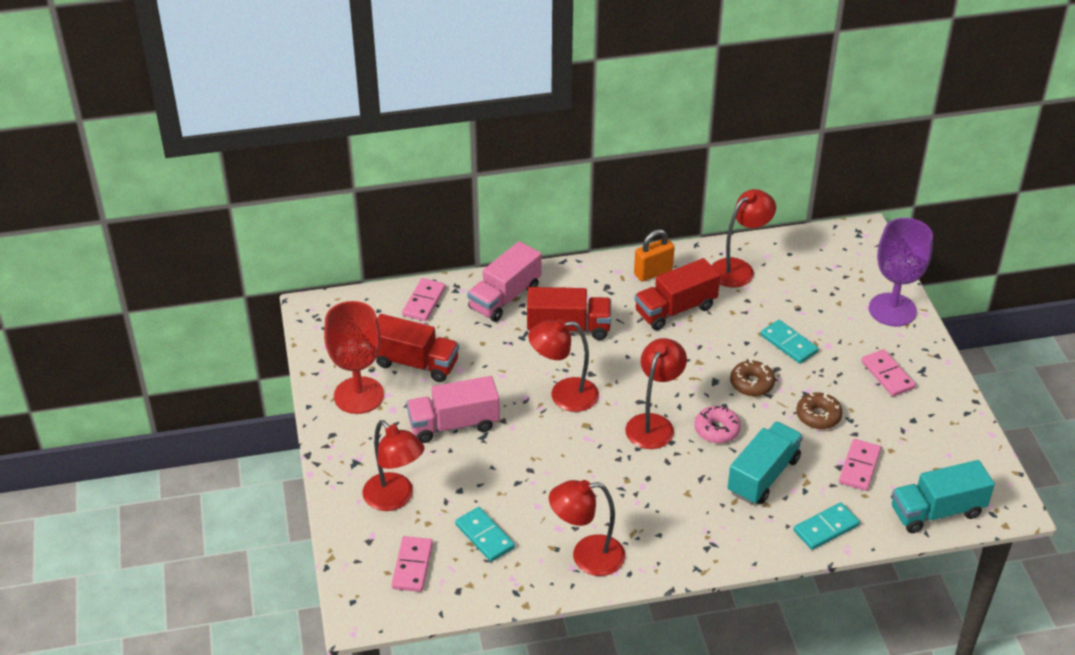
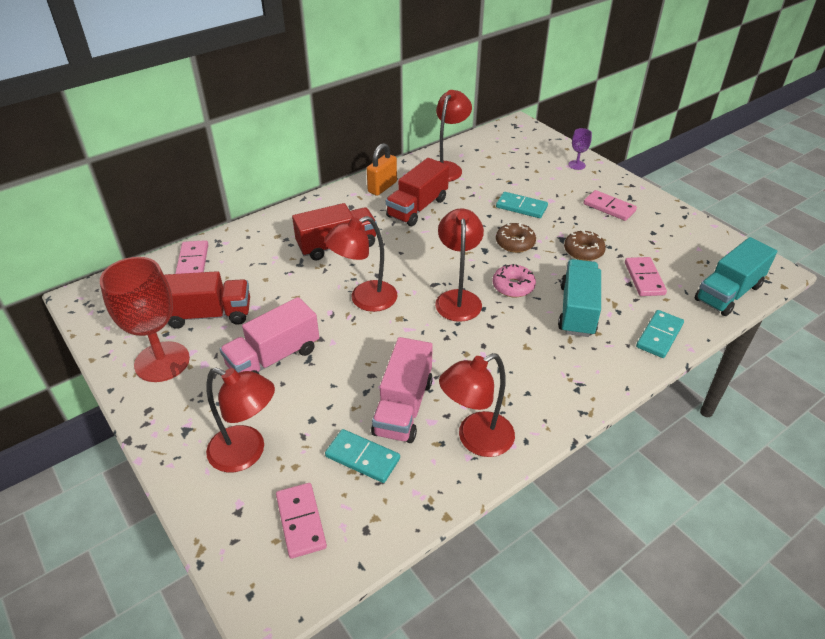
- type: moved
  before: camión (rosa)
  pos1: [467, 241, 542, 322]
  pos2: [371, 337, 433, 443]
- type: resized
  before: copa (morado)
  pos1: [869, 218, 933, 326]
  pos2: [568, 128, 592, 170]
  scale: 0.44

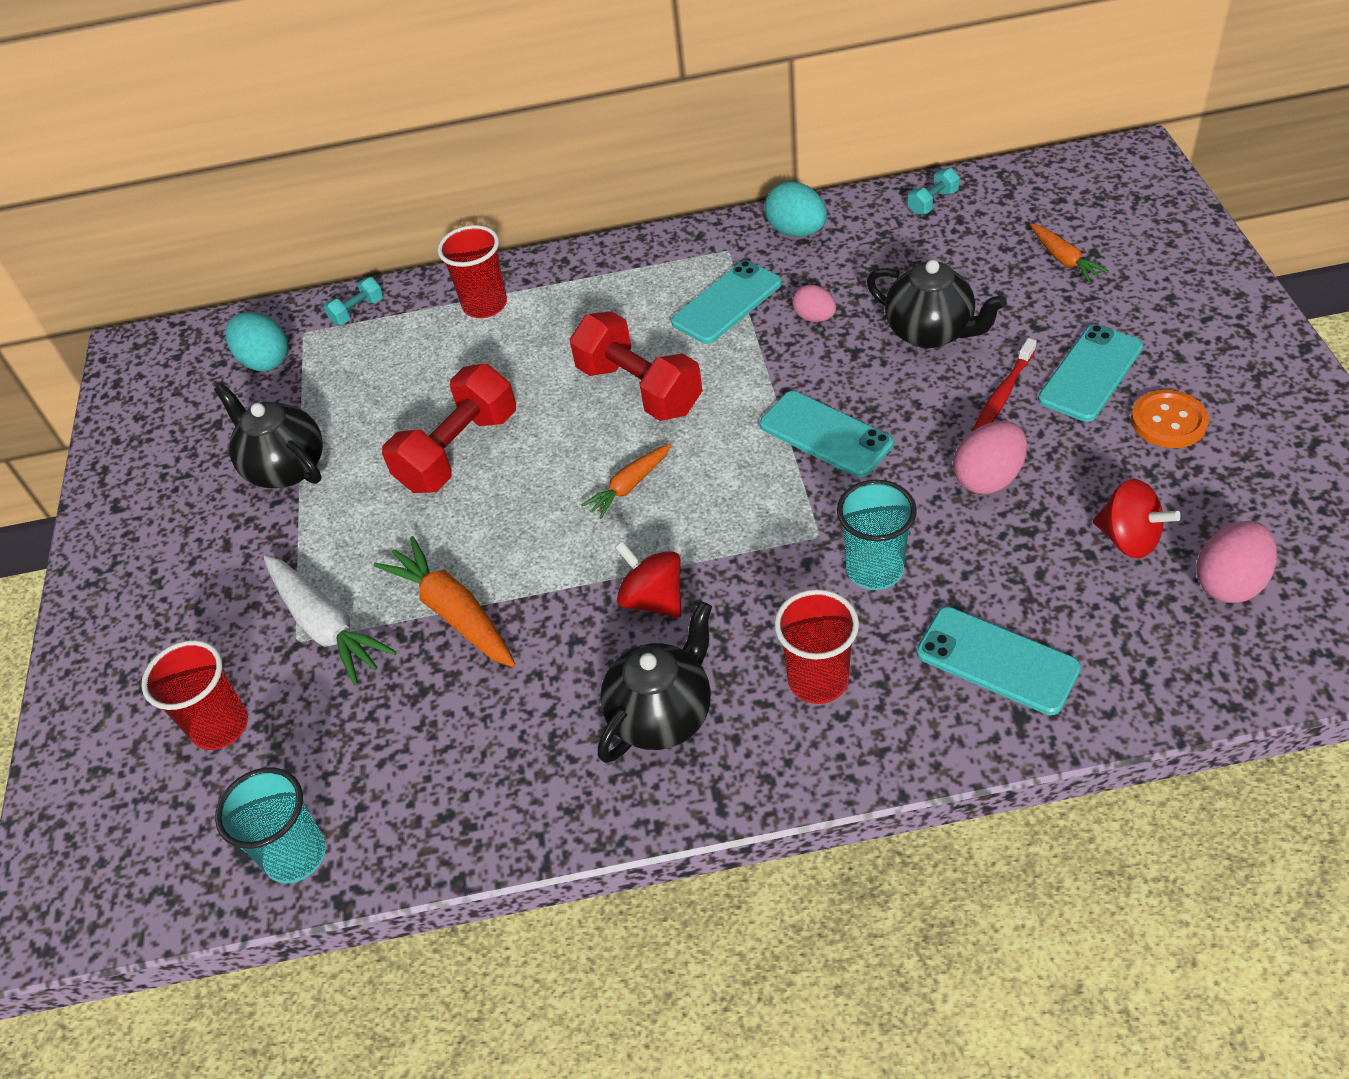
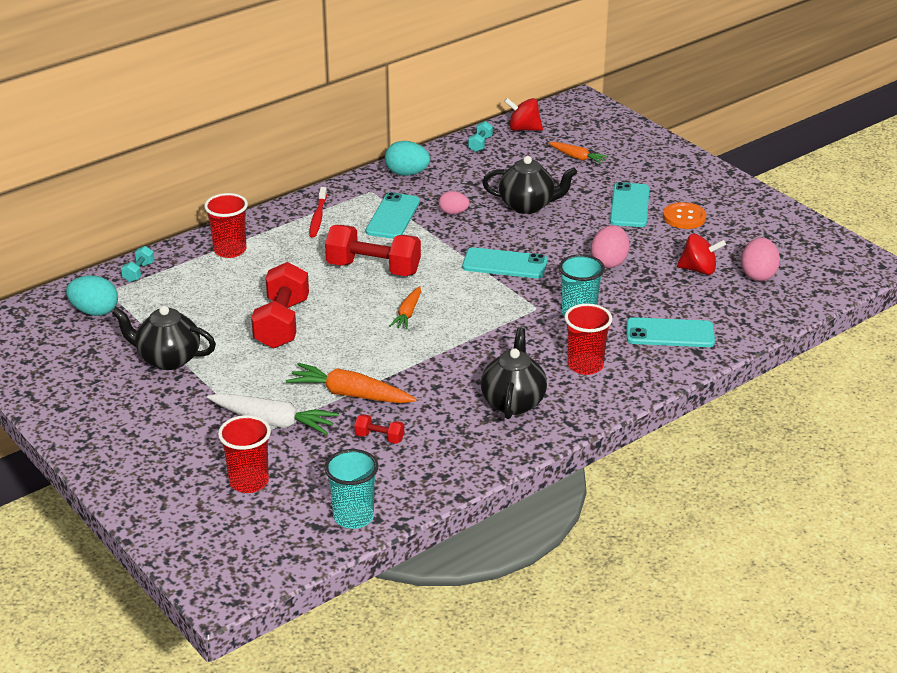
- type: moved
  before: peonza (rojo)
  pos1: [615, 541, 682, 618]
  pos2: [504, 98, 543, 131]
- type: moved
  before: cepillo de dientes (rojo)
  pos1: [972, 338, 1037, 432]
  pos2: [309, 187, 327, 238]
- type: added
  after: mancuerna (rojo)
  pos2: [354, 414, 404, 444]

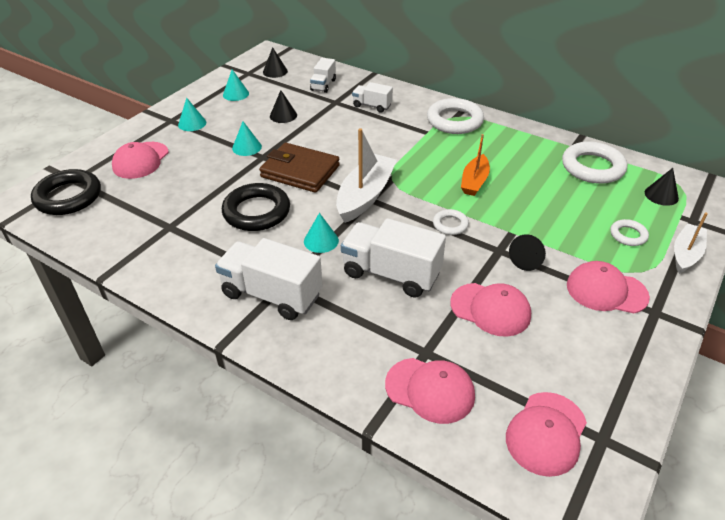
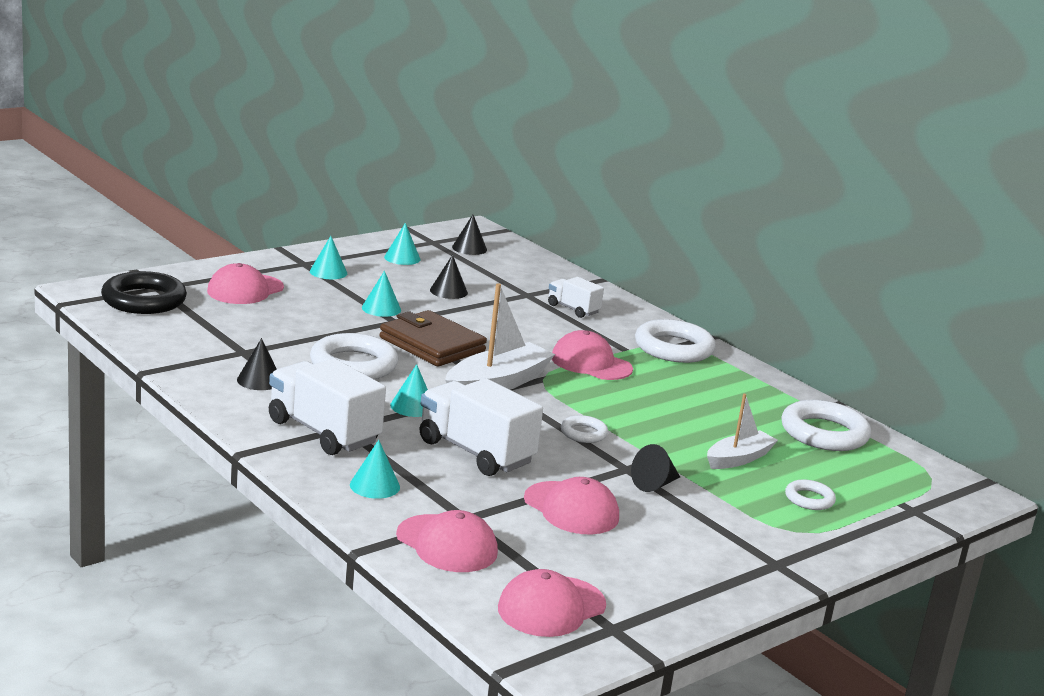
- type: recoloured
  before: anillo (negro)
  after: anillo (blanco)
  pos1: [222, 183, 290, 231]
  pos2: [310, 333, 398, 379]
- type: removed
  before: camión (blanco)
  pos1: [310, 58, 336, 93]
- type: removed
  before: barco (naranja)
  pos1: [461, 134, 490, 196]
- type: moved
  before: gorra (rosa)
  pos1: [567, 261, 650, 314]
  pos2: [552, 330, 633, 380]
- type: moved
  before: cono (negro)
  pos1: [645, 168, 679, 206]
  pos2: [237, 338, 276, 390]
- type: moved
  before: barco (blanco)
  pos1: [674, 213, 708, 274]
  pos2: [707, 394, 778, 469]
- type: added
  after: cono (turquesa)
  pos2: [350, 440, 400, 499]

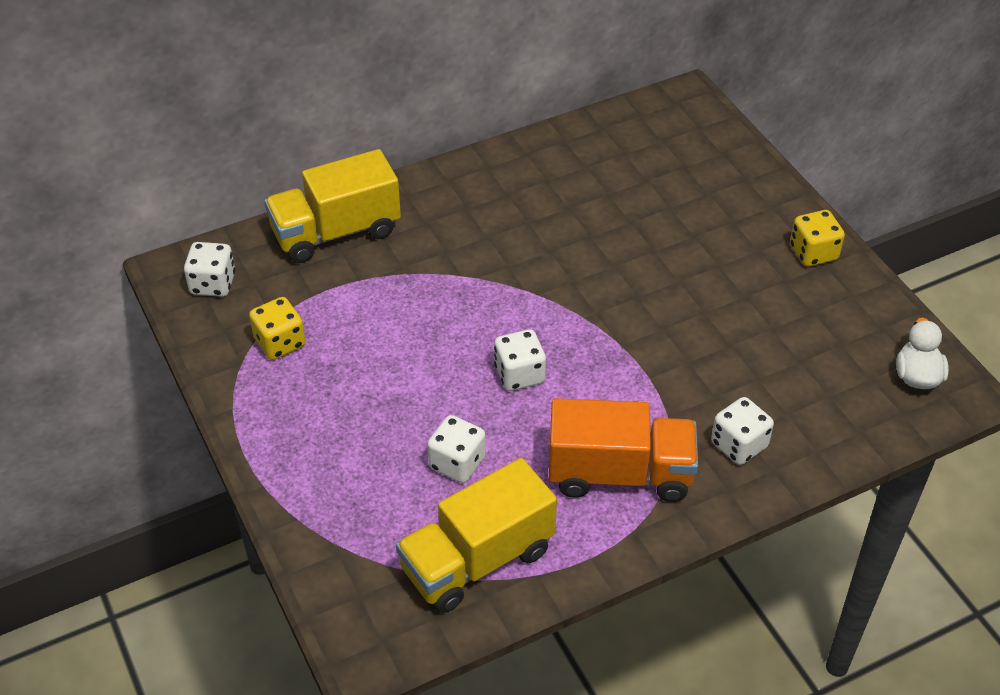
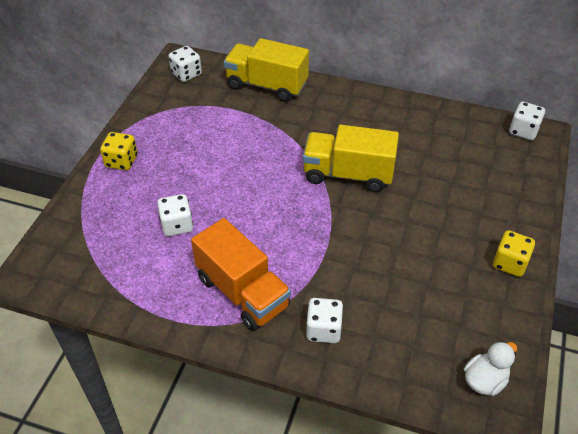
- type: moved
  before: dado (amarillo)
  pos1: [249, 297, 306, 360]
  pos2: [100, 132, 138, 170]
- type: moved
  before: camión (amarillo)
  pos1: [396, 458, 557, 613]
  pos2: [303, 125, 399, 192]
- type: moved
  before: dado (blanco)
  pos1: [494, 329, 546, 391]
  pos2: [509, 102, 545, 140]

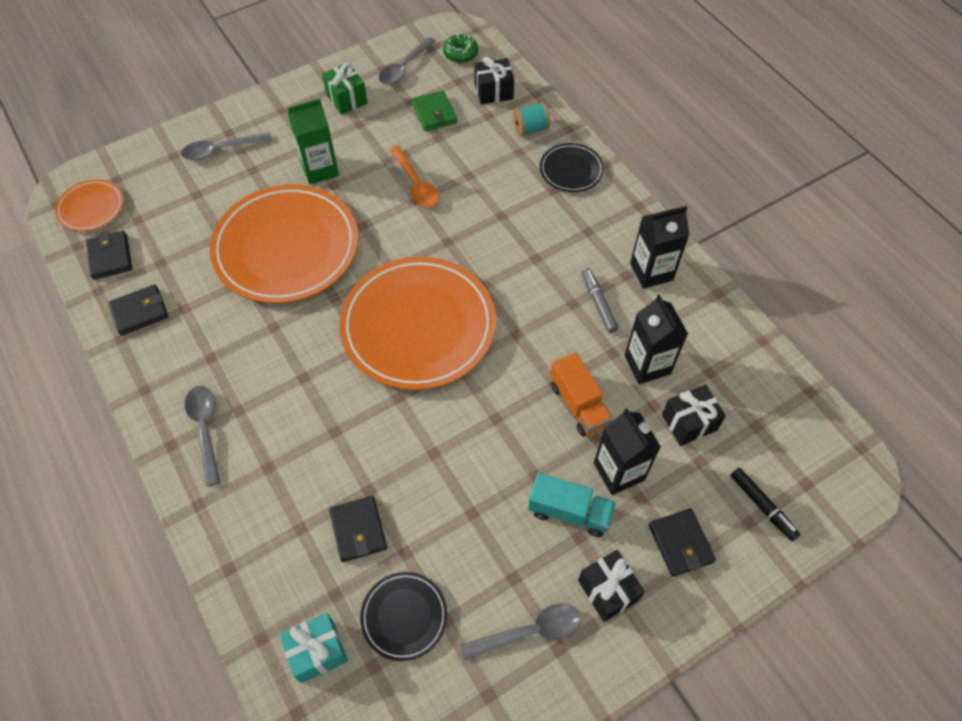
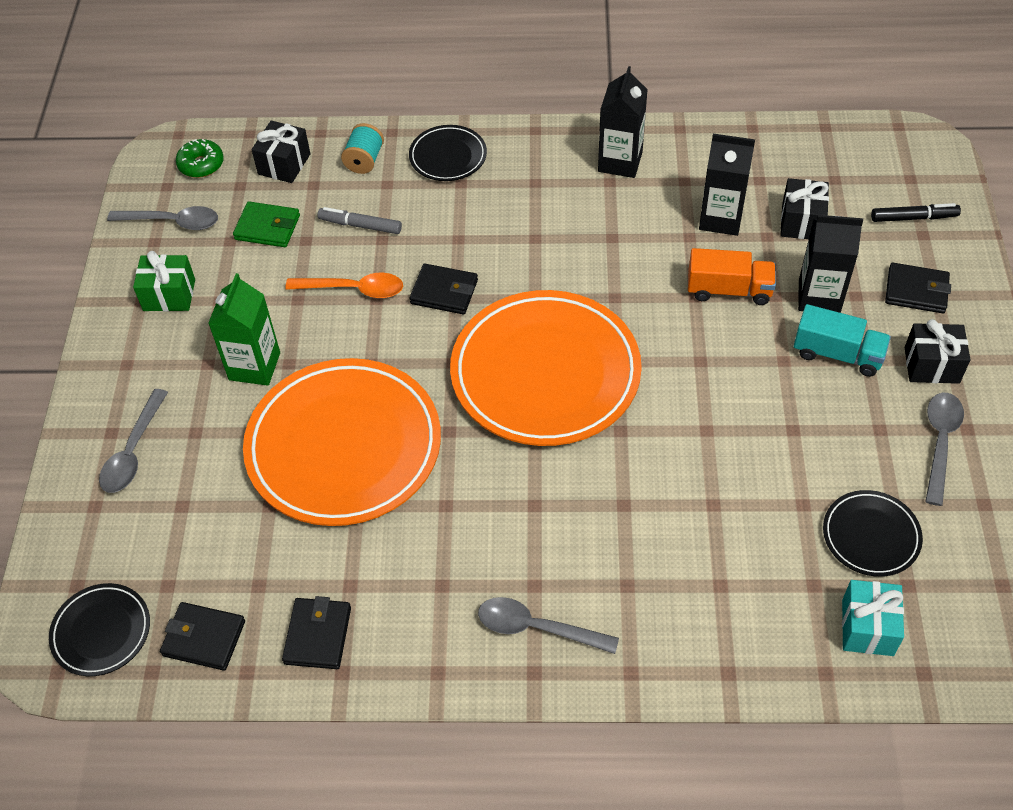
- type: recoloured
  before: plato (naranja)
  after: plato (negro)
  pos1: [55, 179, 124, 232]
  pos2: [49, 583, 150, 676]
- type: moved
  before: cartera (negro)
  pos1: [329, 496, 387, 562]
  pos2: [410, 264, 478, 314]
- type: turned
  before: cuchara (gris)
  pos1: [379, 37, 436, 85]
  pos2: [107, 206, 218, 230]
  turn: -60
- type: turned
  before: camión (turquesa)
  pos1: [528, 473, 616, 537]
  pos2: [794, 304, 891, 377]
  turn: 60
- type: moved
  before: rotulador (gris)
  pos1: [582, 268, 619, 333]
  pos2: [317, 207, 402, 234]

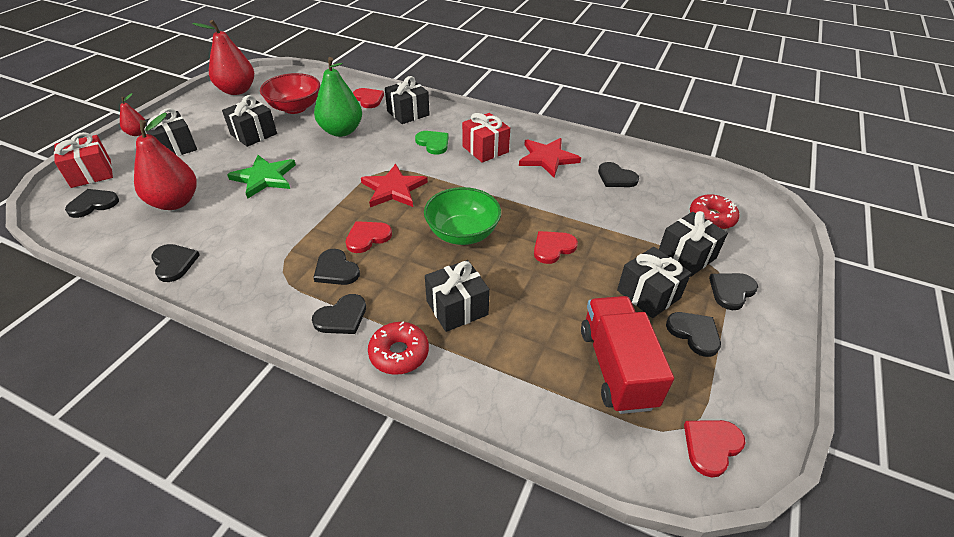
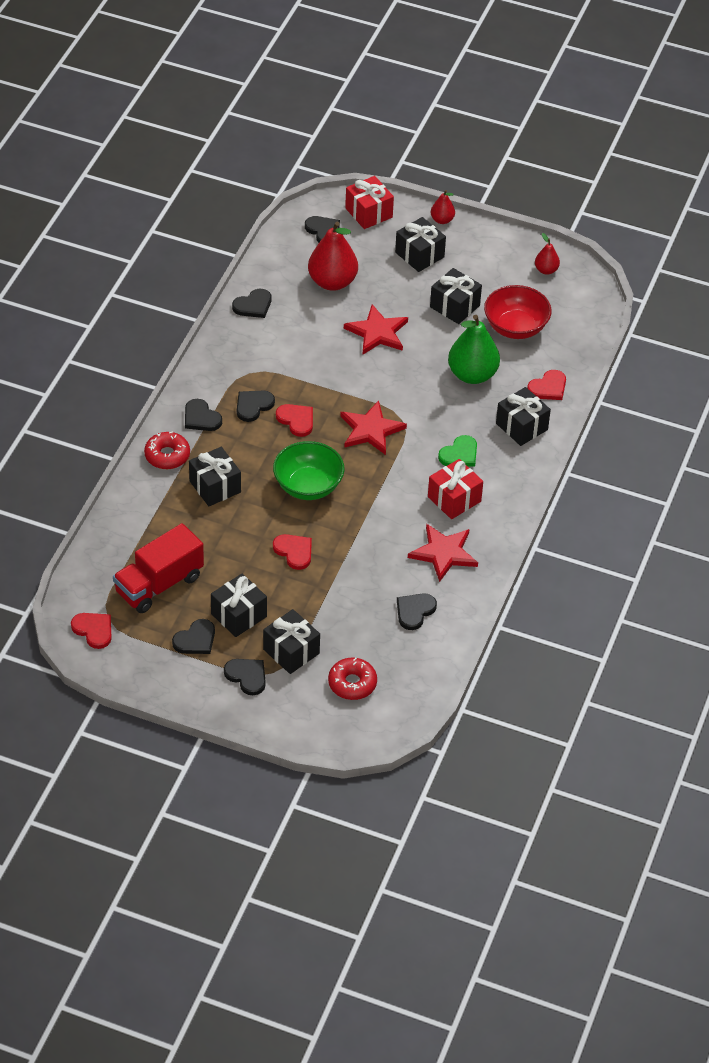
- type: resized
  before: pera (rojo)
  pos1: [193, 20, 254, 95]
  pos2: [535, 233, 560, 275]
  scale: 0.5
- type: recoloured
  before: estrella (verde)
  after: estrella (rojo)
  pos1: [227, 155, 296, 199]
  pos2: [344, 304, 408, 354]
- type: turned
  before: camión (rojo)
  pos1: [581, 296, 674, 414]
  pos2: [113, 523, 204, 613]
  turn: 150

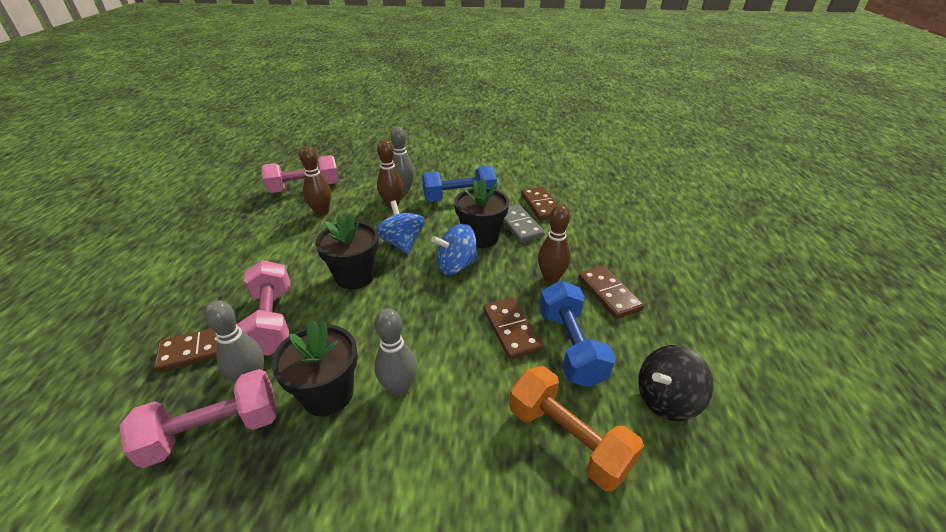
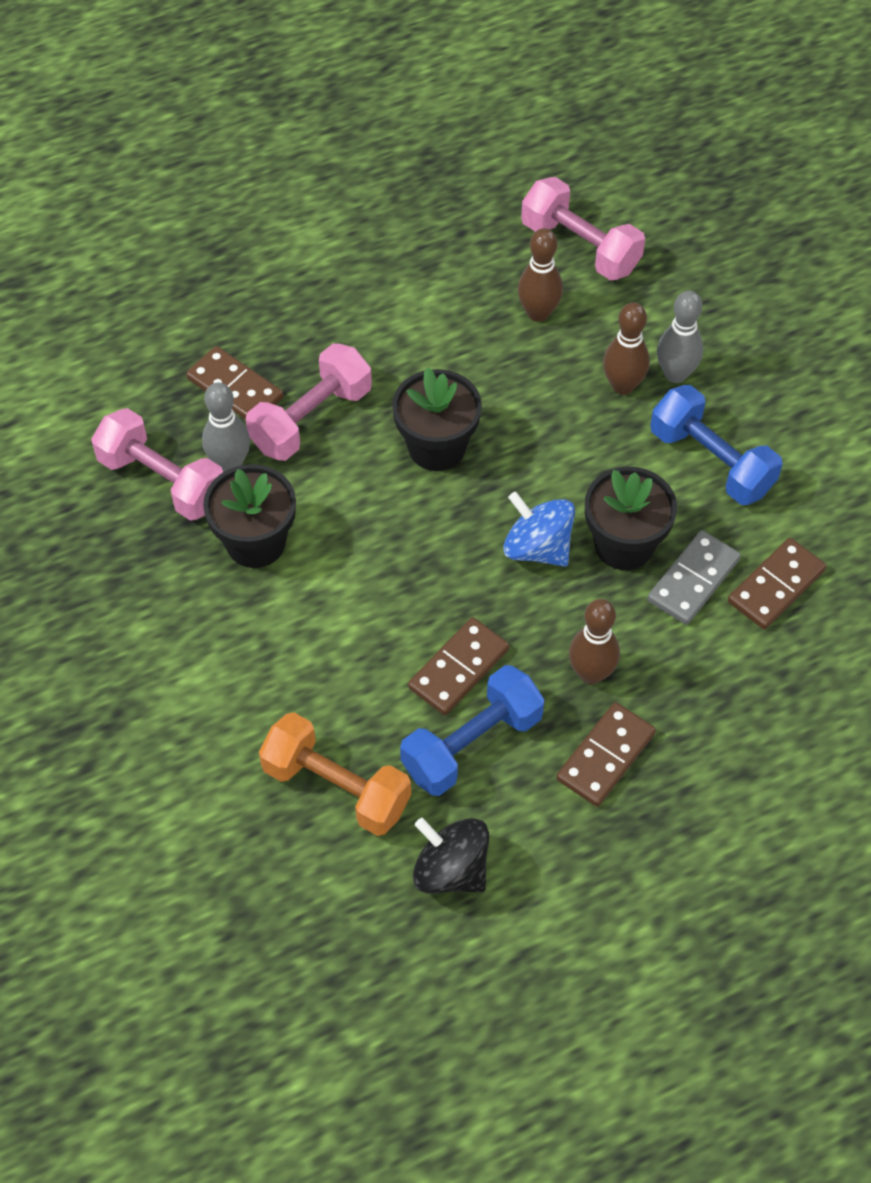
- type: removed
  before: bolo (gris)
  pos1: [374, 308, 417, 397]
- type: removed
  before: peonza (azul)
  pos1: [376, 201, 425, 254]
- type: turned
  before: mancuerna (naranja)
  pos1: [509, 366, 644, 491]
  pos2: [259, 712, 411, 836]
  turn: -75

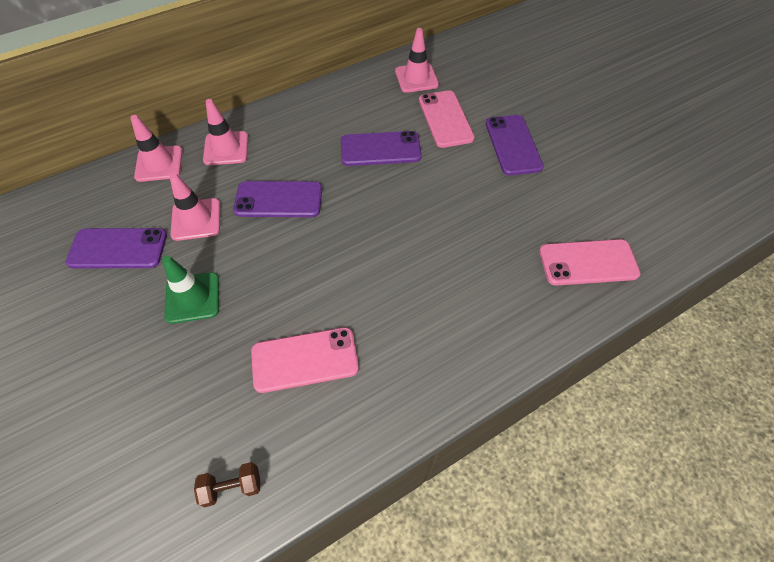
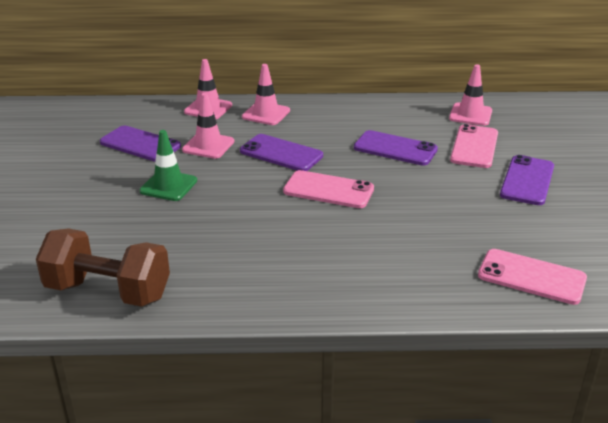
- type: resized
  before: mancuerna (marrón)
  pos1: [194, 462, 260, 507]
  pos2: [36, 228, 170, 307]
  scale: 2.34
- type: moved
  before: móvil (rosa)
  pos1: [251, 327, 359, 393]
  pos2: [283, 170, 374, 208]

